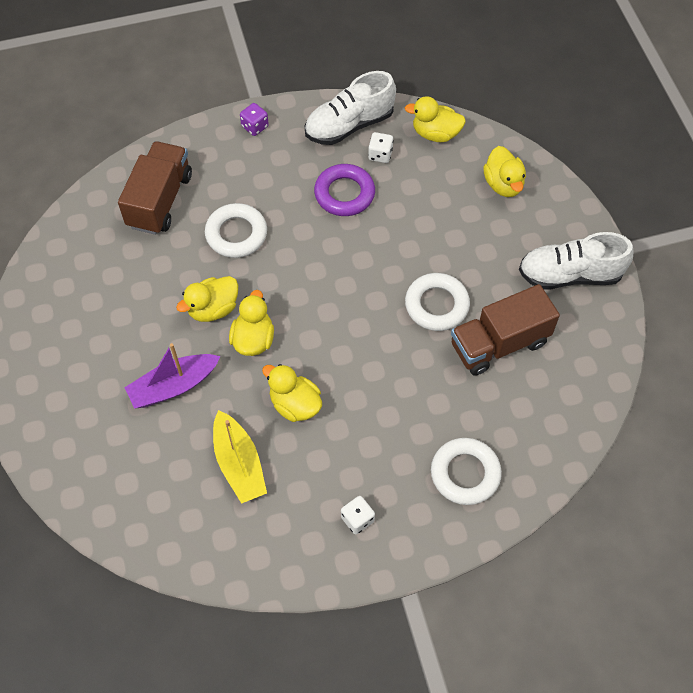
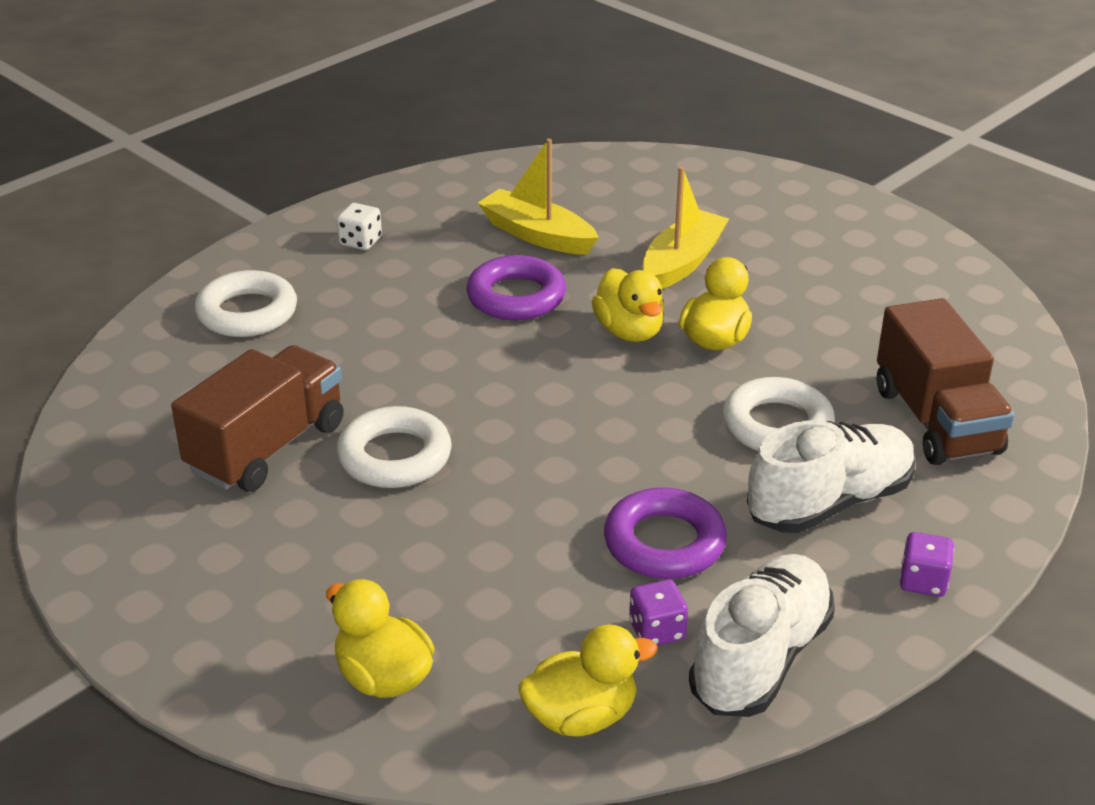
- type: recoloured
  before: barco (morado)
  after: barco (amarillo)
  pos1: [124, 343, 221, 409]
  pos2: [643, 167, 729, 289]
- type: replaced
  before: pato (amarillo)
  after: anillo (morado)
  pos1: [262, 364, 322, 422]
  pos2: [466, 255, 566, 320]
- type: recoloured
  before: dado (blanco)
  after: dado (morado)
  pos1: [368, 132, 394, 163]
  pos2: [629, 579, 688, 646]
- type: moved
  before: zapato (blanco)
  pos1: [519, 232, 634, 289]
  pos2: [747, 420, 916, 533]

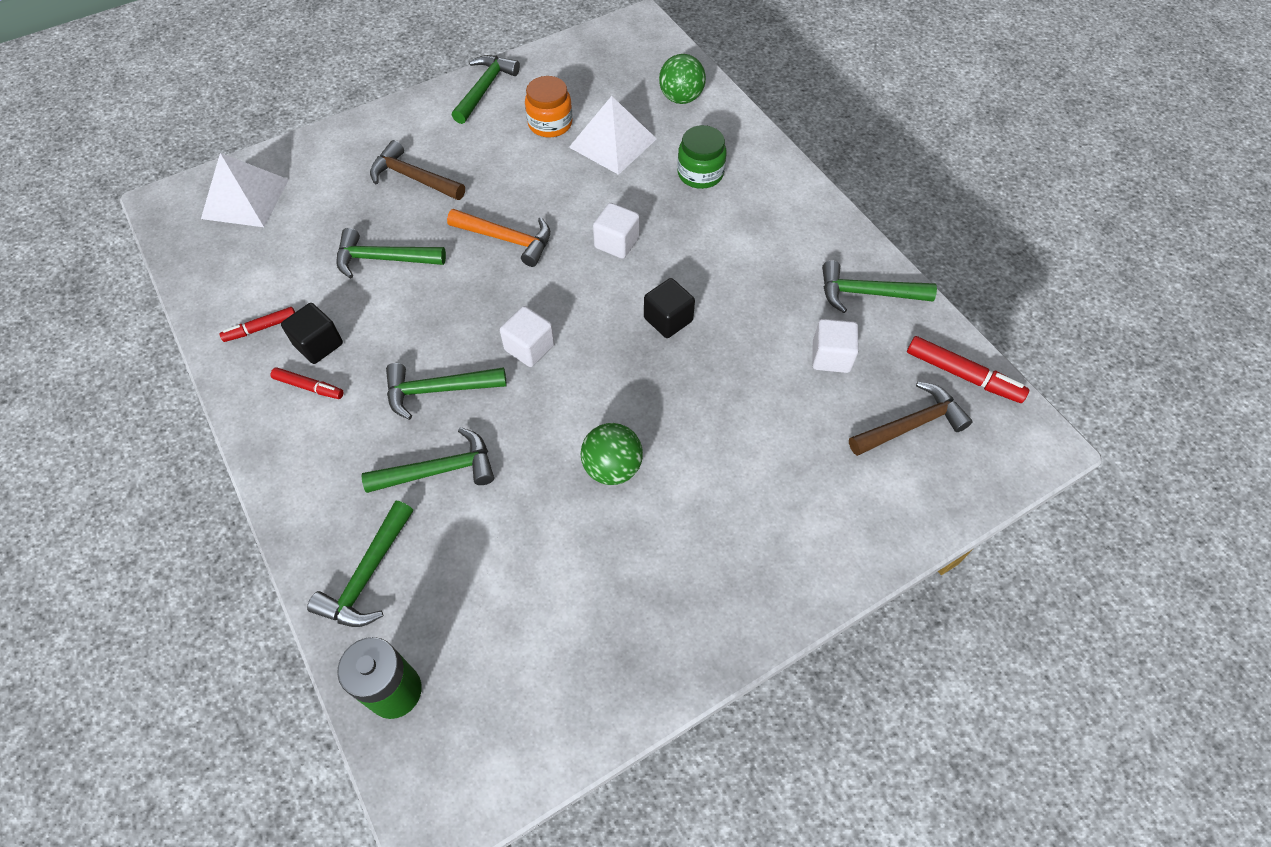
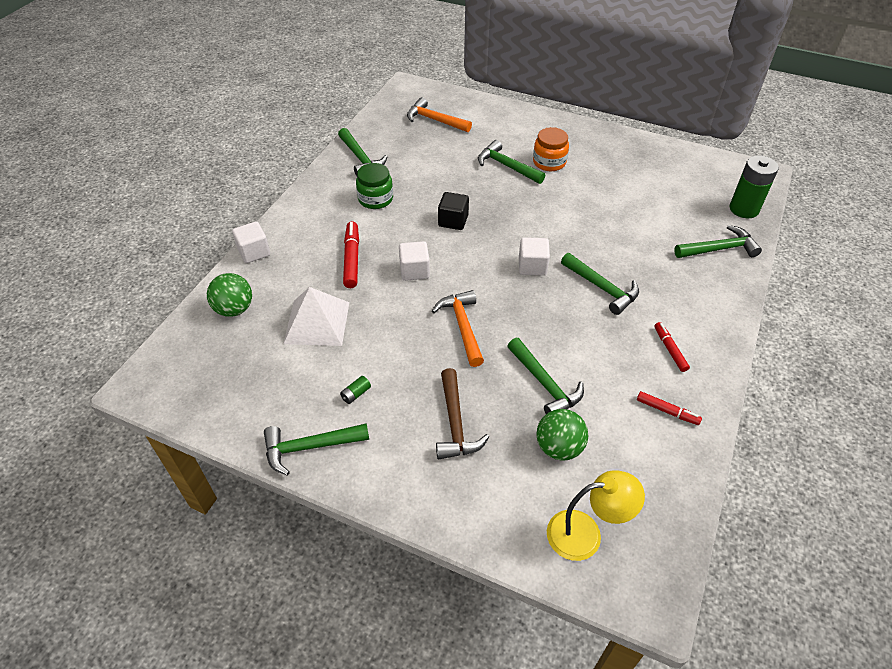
- type: replaced
  before: pirámide (blanco)
  after: lámpara (amarillo)
  pos1: [201, 153, 289, 227]
  pos2: [547, 470, 645, 561]
- type: removed
  before: cubo (negro)
  pos1: [281, 303, 343, 364]
- type: moved
  before: martillo (verde)
  pos1: [362, 427, 494, 493]
  pos2: [478, 140, 546, 184]
- type: moved
  before: tarro (naranja)
  pos1: [525, 76, 572, 137]
  pos2: [533, 127, 569, 171]
- type: moved
  before: pelota (verde)
  pos1: [581, 423, 643, 485]
  pos2: [536, 409, 588, 461]
- type: moved
  before: tarro (verde)
  pos1: [677, 125, 727, 189]
  pos2: [356, 163, 393, 209]
- type: moved
  before: cubo (blanco)
  pos1: [812, 319, 859, 373]
  pos2: [232, 221, 270, 263]
- type: recoloured
  before: martillo (marrón)
  after: martillo (naranja)
  pos1: [849, 382, 973, 456]
  pos2: [407, 97, 472, 132]
- type: moved
  before: rotulador (rojo)
  pos1: [907, 336, 1030, 403]
  pos2: [343, 222, 359, 288]
- type: added
  after: pila (verde)
  pos2: [340, 376, 371, 404]

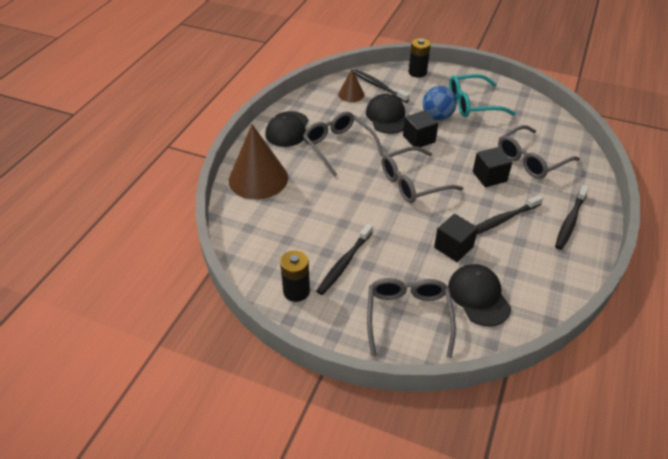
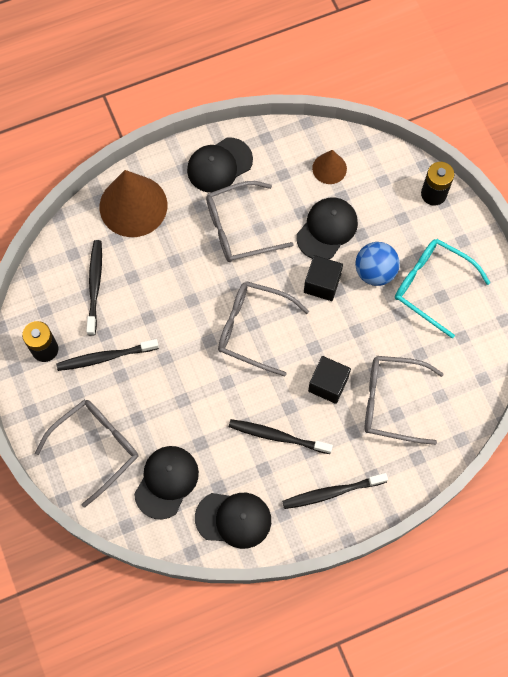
- type: turned
  before: gafas (gris)
  pos1: [303, 112, 384, 177]
  pos2: [206, 181, 294, 262]
  turn: -120
- type: moved
  before: cepillo de dientes (negro)
  pos1: [354, 70, 410, 103]
  pos2: [86, 240, 102, 336]
- type: removed
  before: cubo (negro)
  pos1: [434, 214, 478, 262]
- type: added
  after: gorra (negro)
  pos2: [195, 493, 271, 549]

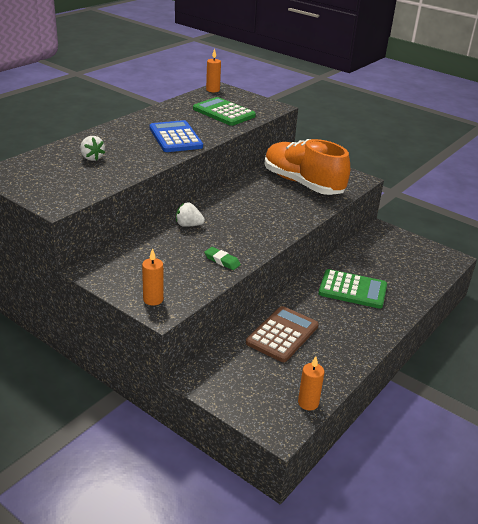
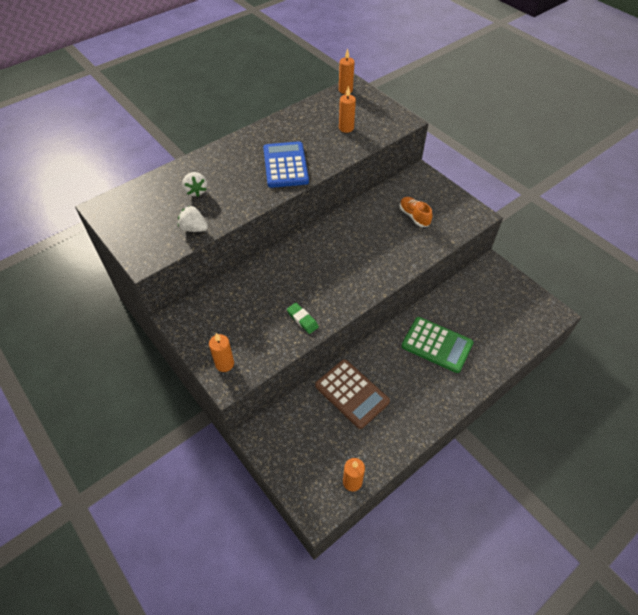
- type: moved
  before: fresa (blanco)
  pos1: [176, 202, 205, 227]
  pos2: [178, 206, 208, 232]
- type: replaced
  before: calculadora (verde)
  after: vela (naranja)
  pos1: [193, 97, 256, 126]
  pos2: [339, 86, 356, 133]
- type: turned
  before: calculadora (marrón)
  pos1: [246, 306, 319, 362]
  pos2: [315, 359, 390, 429]
  turn: 90
- type: resized
  before: zapato (naranja)
  pos1: [264, 139, 350, 195]
  pos2: [399, 197, 433, 227]
  scale: 0.42

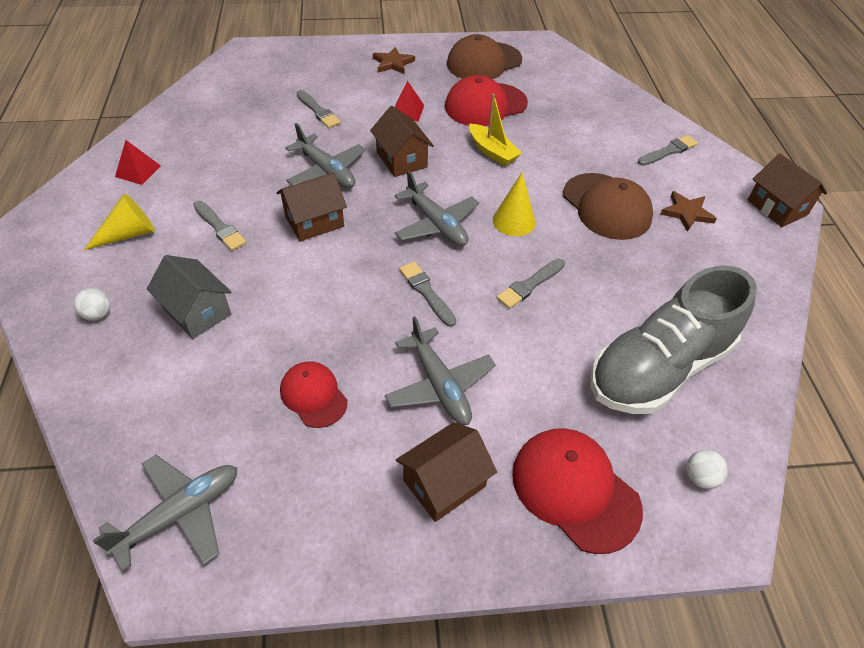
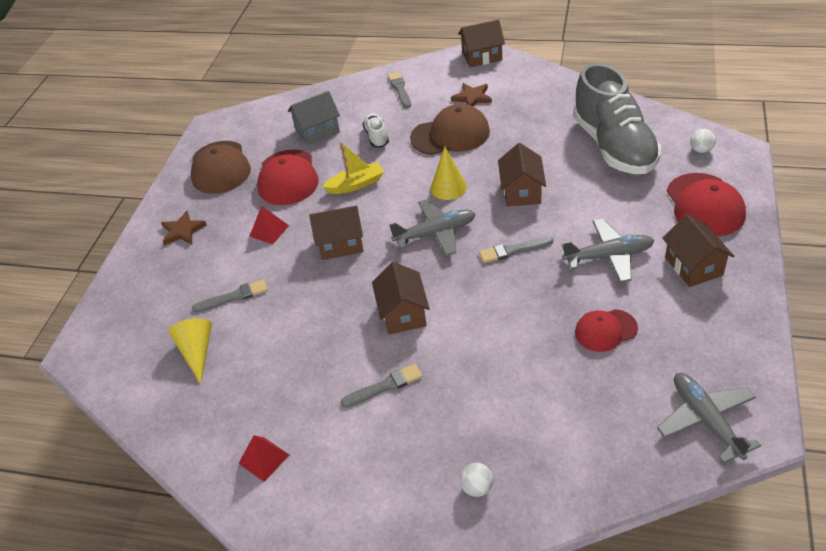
- type: moved
  before: cono (amarillo)
  pos1: [84, 194, 155, 250]
  pos2: [169, 318, 212, 384]
- type: moved
  before: casa (gris)
  pos1: [147, 255, 232, 339]
  pos2: [288, 91, 340, 145]
- type: removed
  before: avión (gris)
  pos1: [285, 123, 366, 188]
- type: replaced
  before: pincel (gris)
  after: casa (marrón)
  pos1: [496, 259, 565, 309]
  pos2: [498, 143, 546, 207]
- type: turned
  before: gorra (rojo)
  pos1: [512, 428, 643, 554]
  pos2: [667, 173, 746, 236]
  turn: -75
- type: added
  after: zapato (blanco)
  pos2: [362, 113, 389, 148]

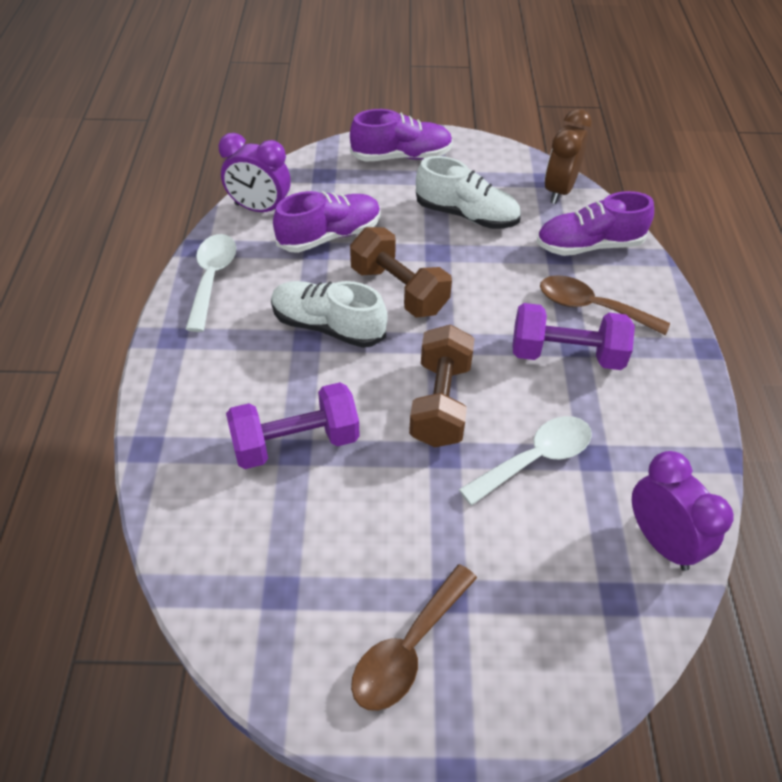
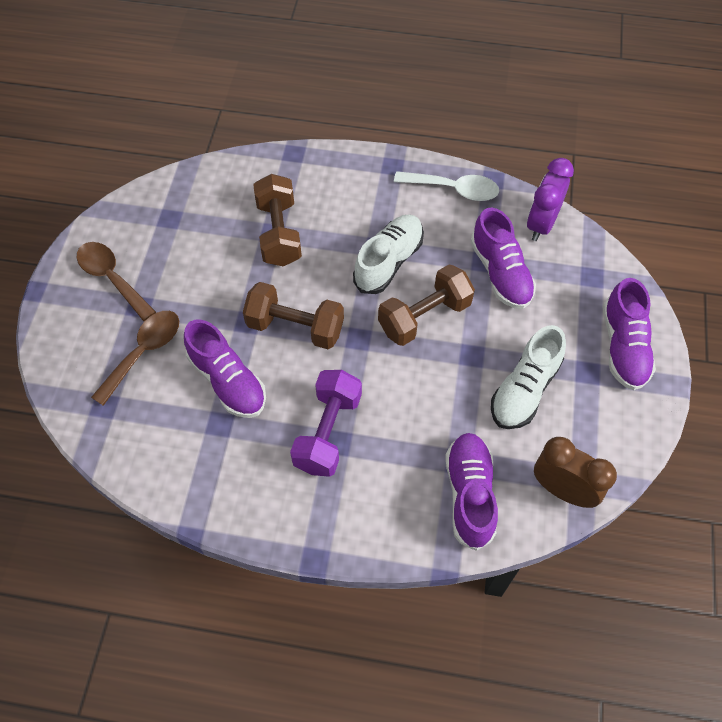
- type: recoloured
  before: mancuerna (morado)
  after: mancuerna (marrón)
  pos1: [226, 382, 360, 469]
  pos2: [253, 174, 302, 266]
- type: replaced
  before: cuchara (blanco)
  after: zapato (morado)
  pos1: [459, 416, 592, 506]
  pos2: [184, 319, 266, 418]
- type: moved
  before: cuchara (marrón)
  pos1: [540, 275, 670, 335]
  pos2: [91, 311, 179, 406]
- type: removed
  before: despertador (morado)
  pos1: [632, 451, 734, 571]

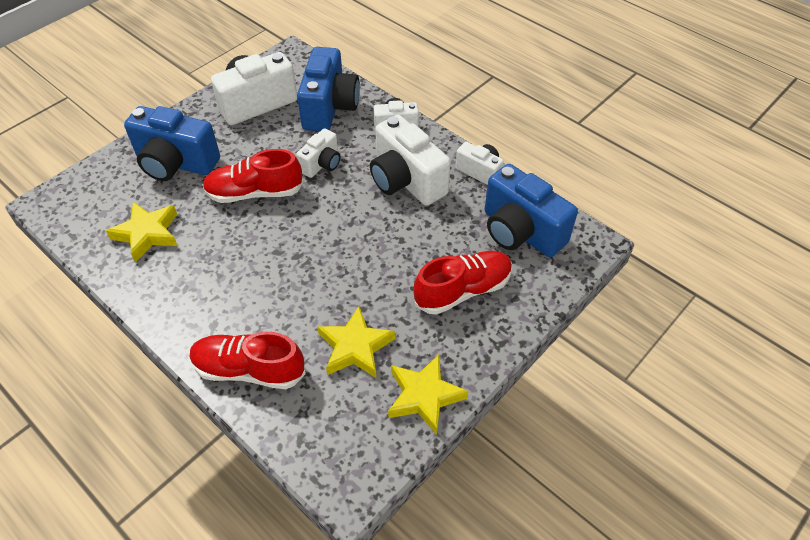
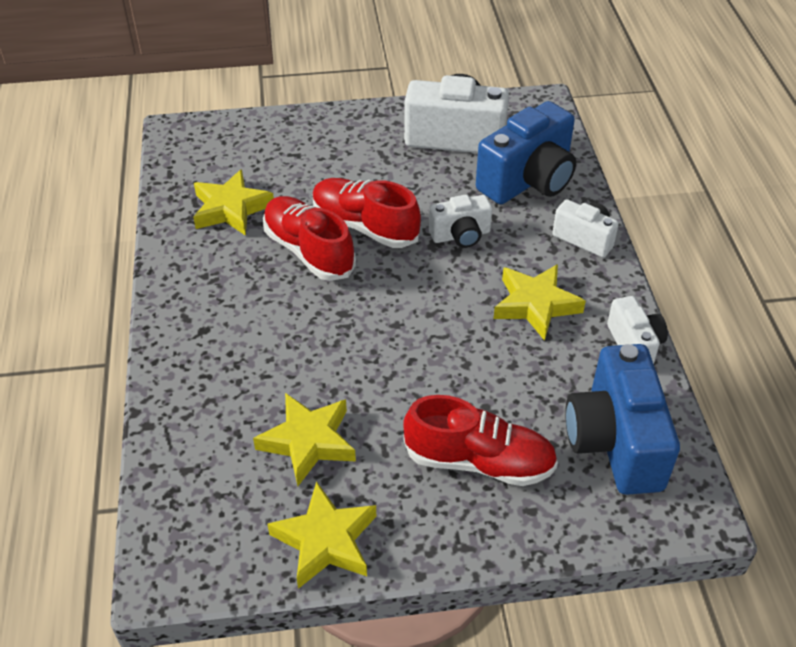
- type: removed
  before: cámara (azul)
  pos1: [124, 106, 220, 181]
- type: moved
  before: zapato (rojo)
  pos1: [189, 332, 306, 389]
  pos2: [263, 196, 356, 281]
- type: replaced
  before: cámara (blanco)
  after: estrella (amarillo)
  pos1: [370, 115, 451, 206]
  pos2: [493, 264, 586, 341]

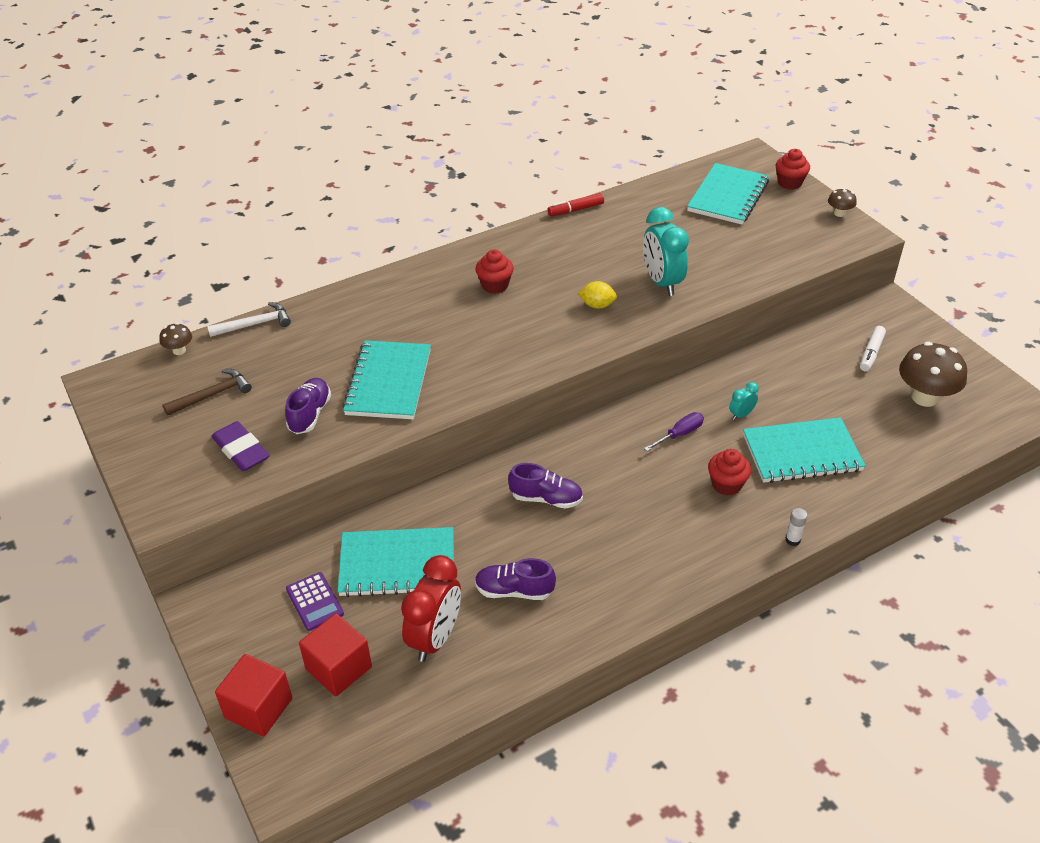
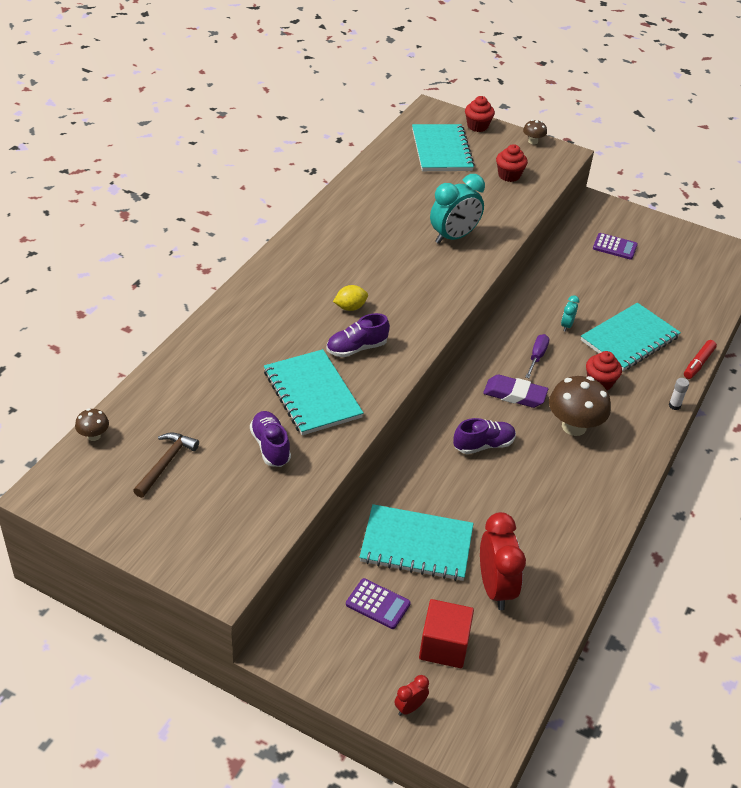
- type: removed
  before: martillo (blanco)
  pos1: [207, 302, 291, 337]
- type: moved
  before: goma de borrar (morado)
  pos1: [211, 421, 270, 471]
  pos2: [483, 375, 548, 408]
- type: replaced
  before: cubo (rojo)
  after: despertador (rojo)
  pos1: [215, 654, 292, 737]
  pos2: [395, 675, 429, 716]
- type: turned
  before: cuaderno (turquesa)
  pos1: [338, 527, 454, 597]
  pos2: [359, 504, 474, 581]
  turn: 45
- type: moved
  before: magdalena (rojo)
  pos1: [475, 249, 514, 294]
  pos2: [496, 144, 528, 182]
- type: moved
  before: zapato (morado)
  pos1: [475, 558, 556, 600]
  pos2: [327, 313, 390, 357]
- type: moved
  before: rotulador (rojo)
  pos1: [548, 193, 604, 216]
  pos2: [684, 340, 717, 379]
- type: moved
  before: limón (amarillo)
  pos1: [578, 281, 617, 309]
  pos2: [333, 285, 368, 311]
- type: turned
  before: despertador (turquesa)
  pos1: [643, 207, 689, 296]
  pos2: [430, 174, 485, 244]
  turn: -75
- type: replaced
  before: rotulador (blanco)
  after: calculadora (morado)
  pos1: [860, 326, 886, 371]
  pos2: [593, 233, 638, 260]
- type: moved
  before: seta (marrón)
  pos1: [899, 342, 967, 407]
  pos2: [549, 376, 611, 436]

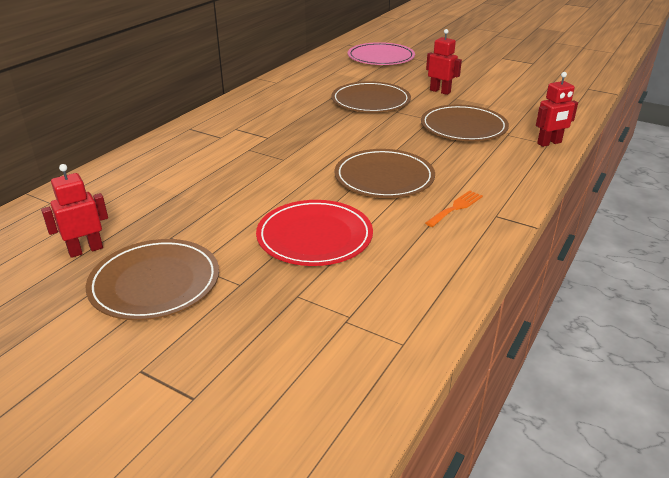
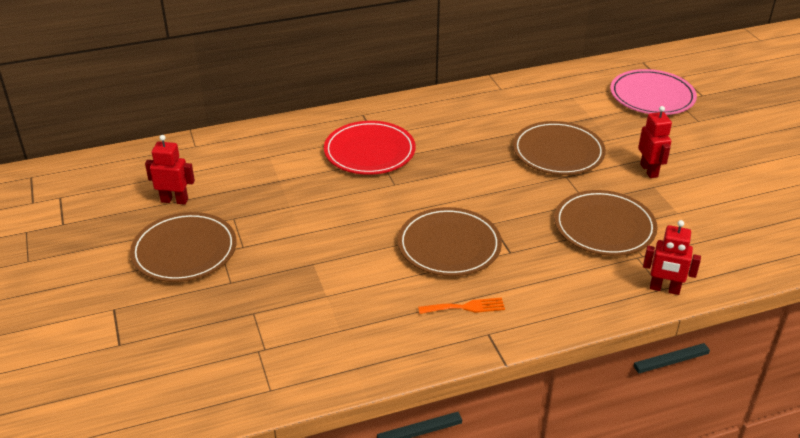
- type: moved
  before: plato (rojo)
  pos1: [256, 200, 373, 266]
  pos2: [324, 121, 416, 175]

